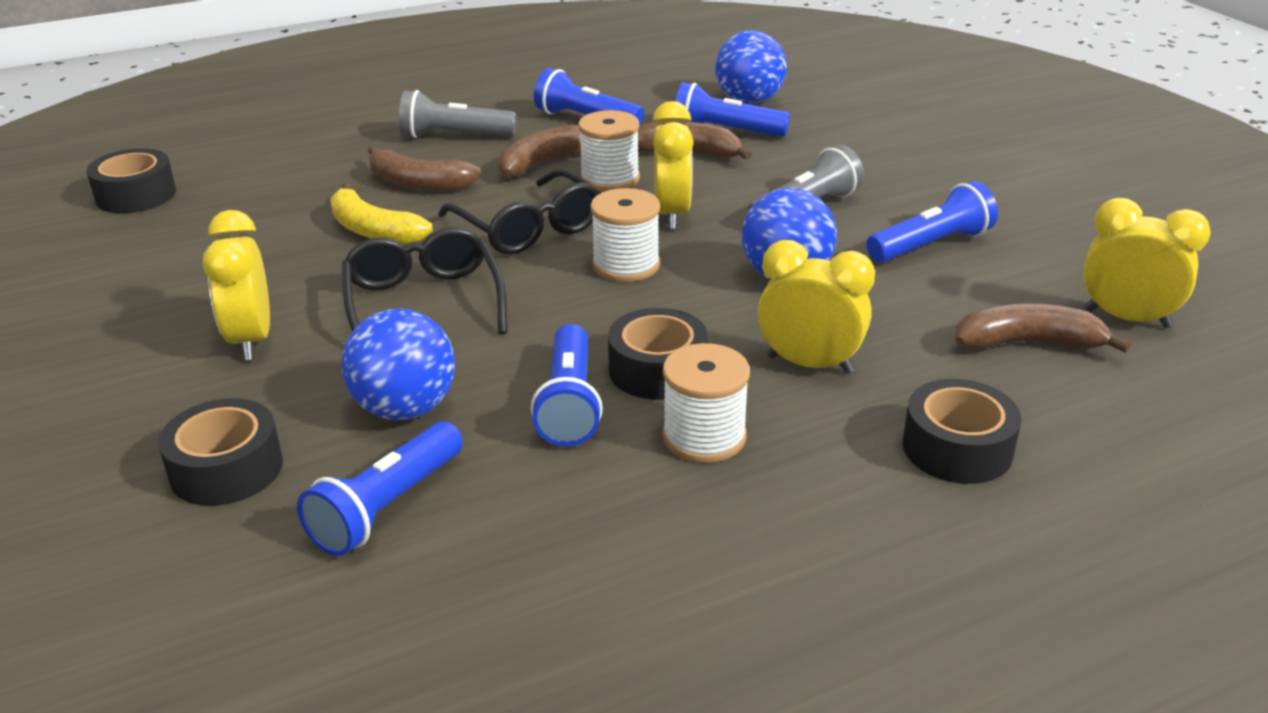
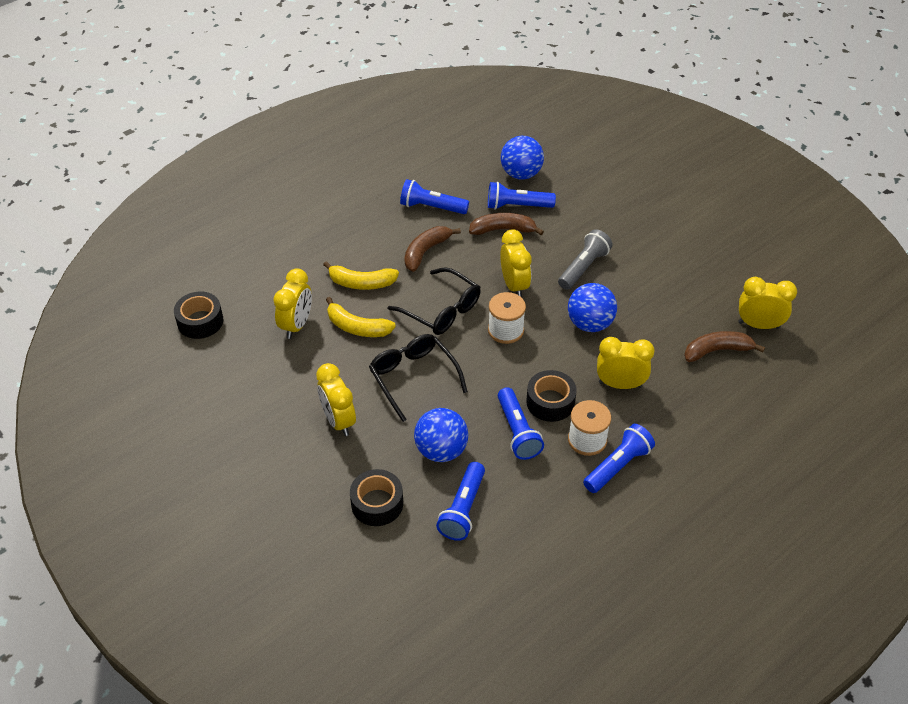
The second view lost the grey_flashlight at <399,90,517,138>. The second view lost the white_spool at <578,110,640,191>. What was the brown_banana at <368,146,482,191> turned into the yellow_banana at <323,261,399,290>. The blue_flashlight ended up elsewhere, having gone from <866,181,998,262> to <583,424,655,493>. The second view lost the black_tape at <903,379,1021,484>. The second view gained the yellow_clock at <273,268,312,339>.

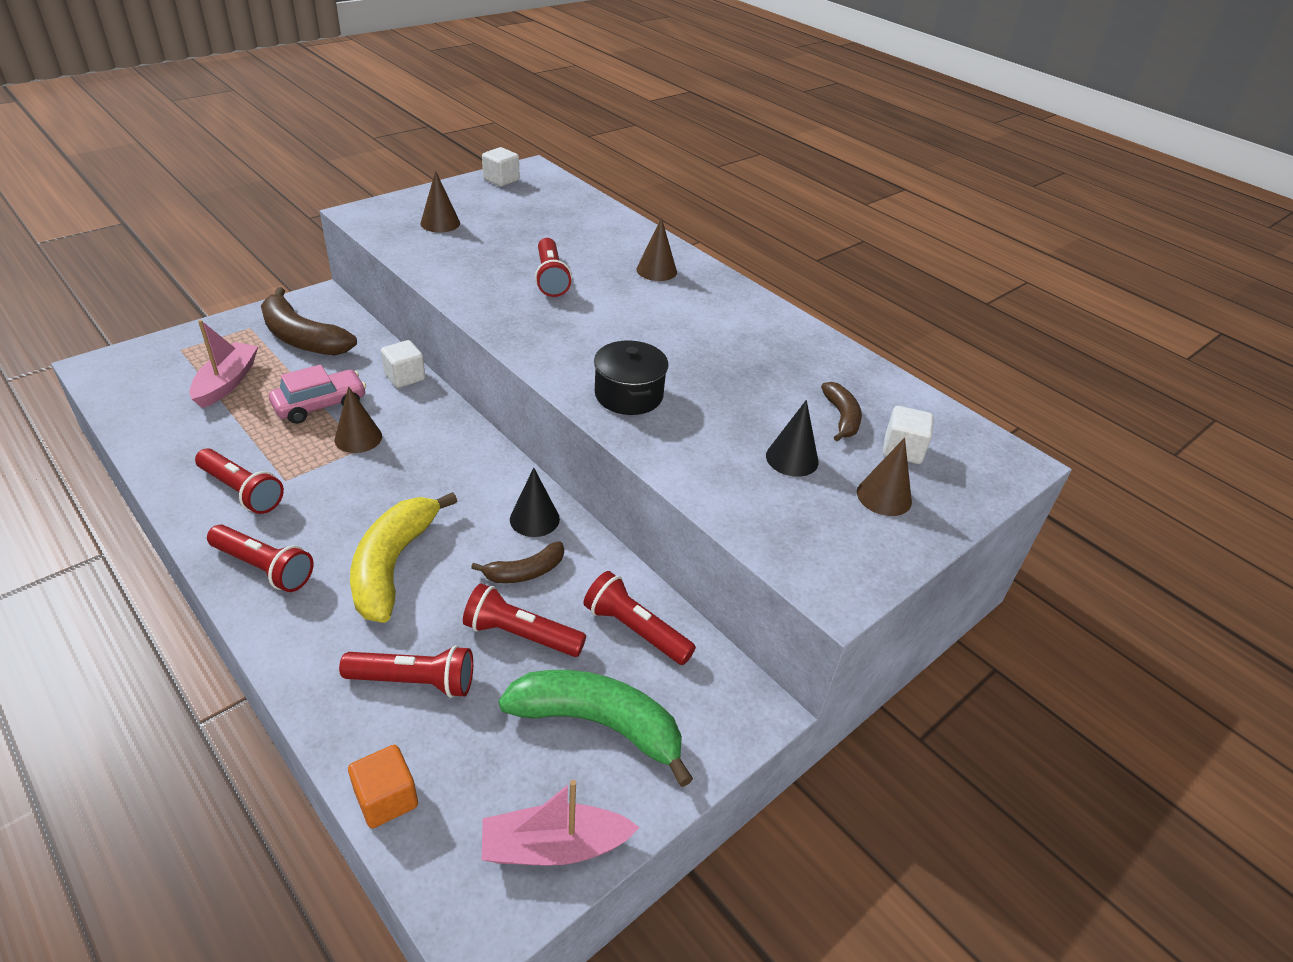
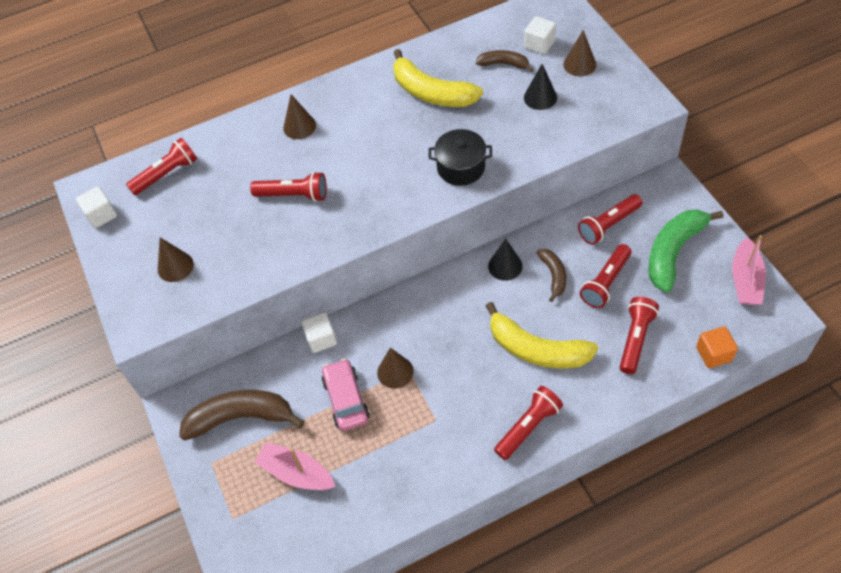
The brown_banana at <261,287,357,356> ended up facing another way, 150 degrees counterclockwise from before. The red_flashlight ended up elsewhere, having gone from <195,448,284,514> to <126,138,197,195>. The second view gained the yellow_banana at <393,49,483,107>.

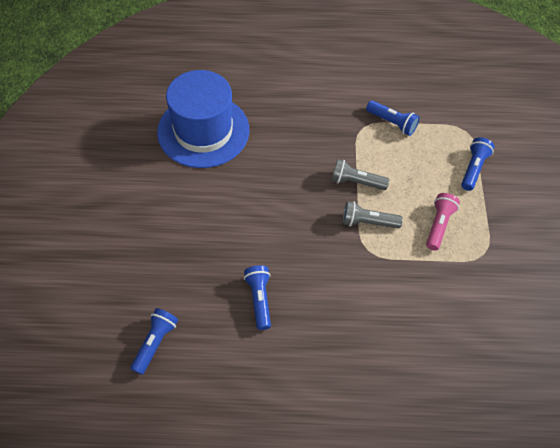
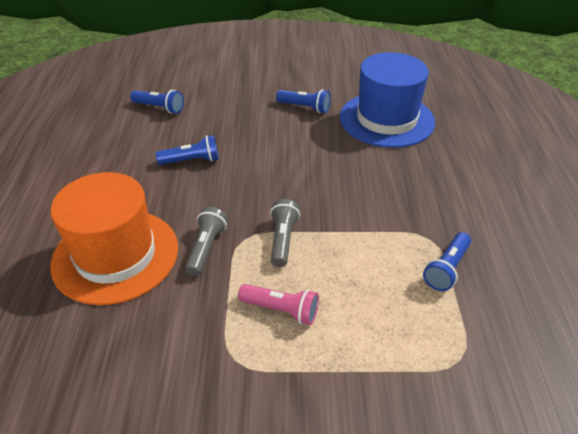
The blue_flashlight ended up elsewhere, having gone from <461,137,495,191> to <276,89,331,113>. The grey_flashlight ended up elsewhere, having gone from <332,159,390,190> to <185,207,228,276>. The second view gained the orange_hat at <50,172,178,305>.

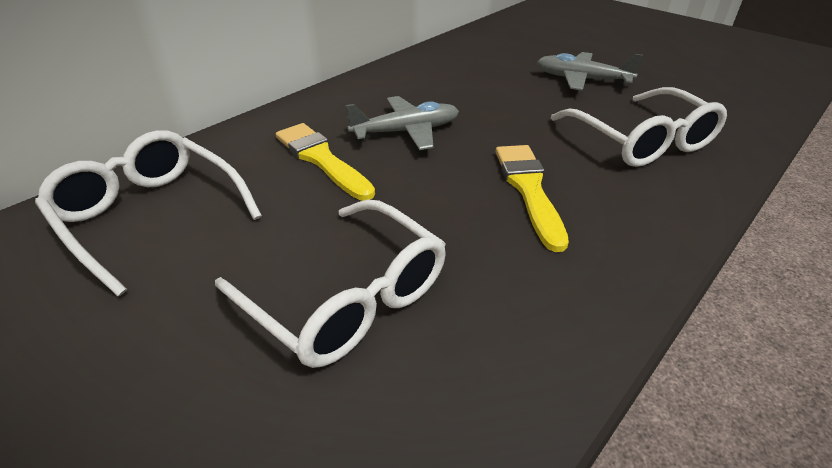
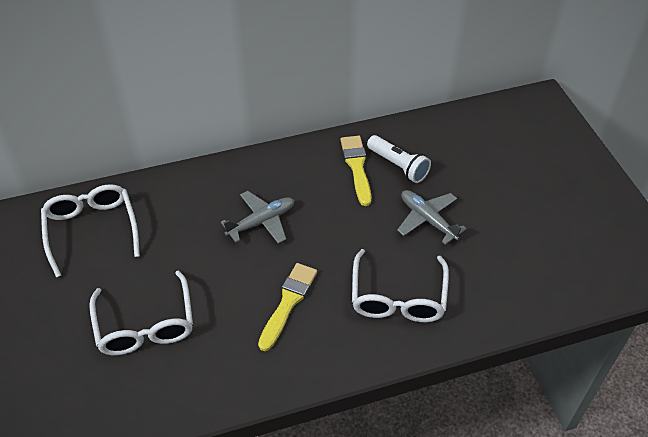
The grey_plane at <346,96,459,150> ended up facing another way, 45 degrees counterclockwise from before. The yellow_brush ended up elsewhere, having gone from <276,123,375,201> to <340,136,372,206>. The second view gained the white_flashlight at <367,135,431,183>.

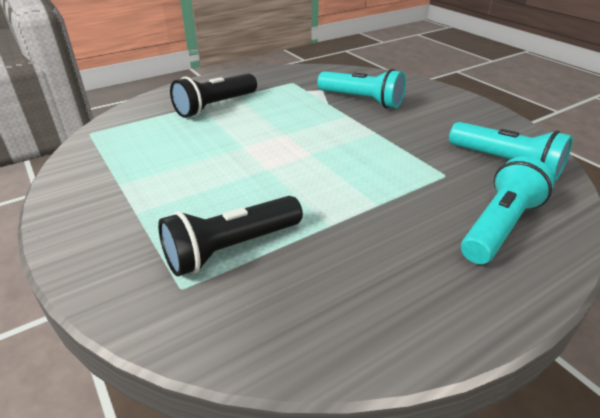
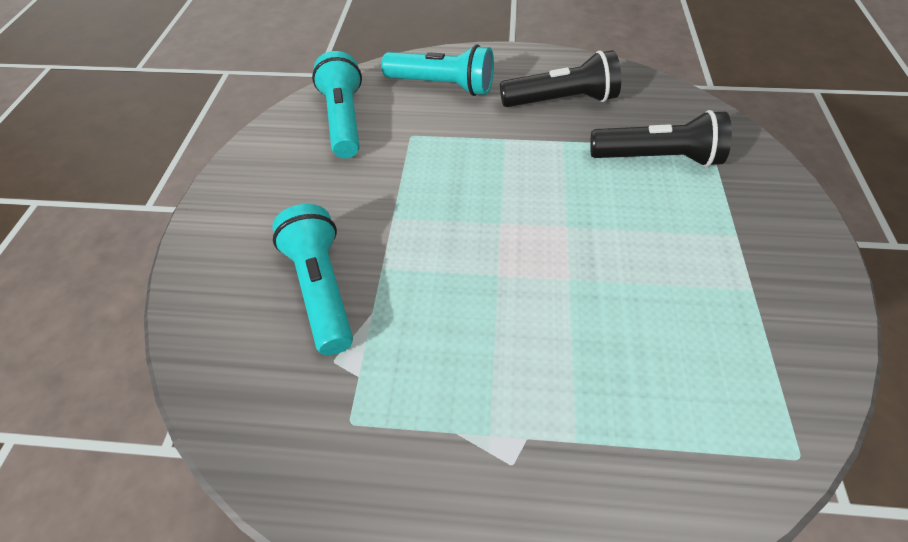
The black_flashlight ended up elsewhere, having gone from <170,73,257,118> to <500,50,621,107>. The turquoise_flashlight at <461,156,554,264> ended up facing another way, 150 degrees counterclockwise from before.

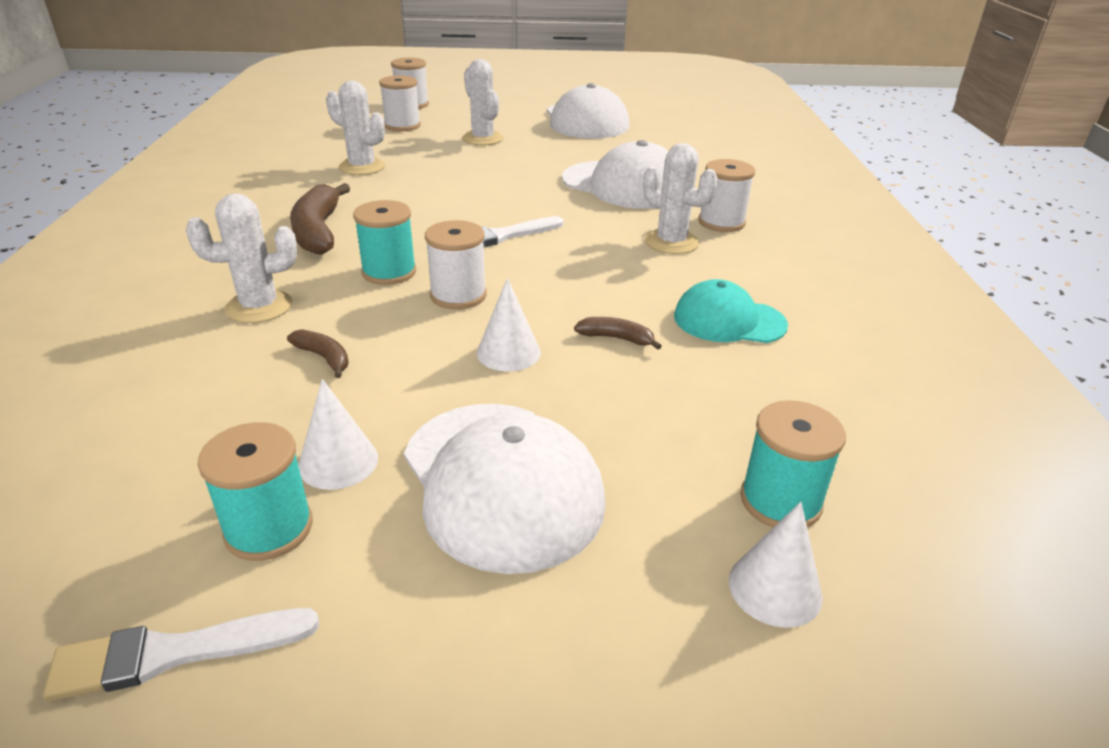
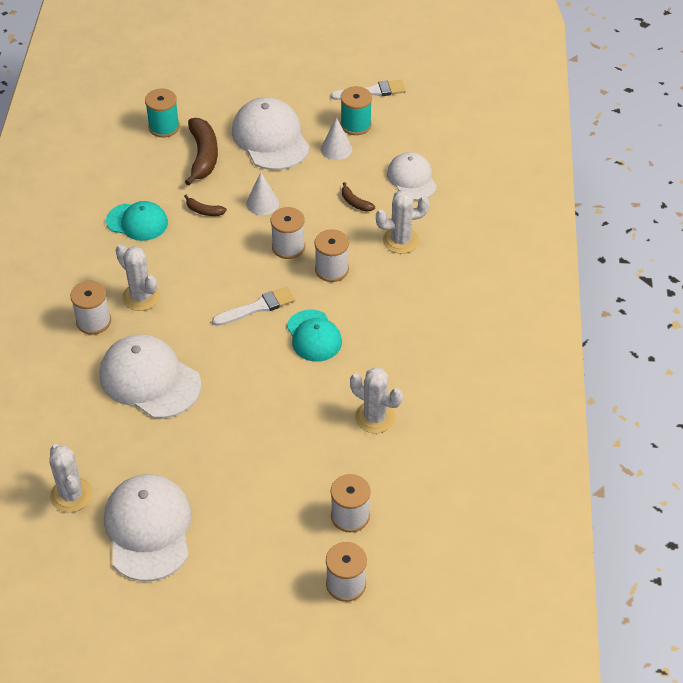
The white_cactus ended up elsewhere, having gone from <462,59,503,145> to <49,444,93,512>. The brown_banana ended up elsewhere, having gone from <290,183,350,255> to <185,118,218,185>. What was the turquoise_spool at <353,200,416,285> turned into the white_spool at <314,229,349,282>. The second view lost the white_cone at <729,502,823,628>. The second view gained the white_cap at <387,152,437,200>. The second view gained the turquoise_cap at <287,310,342,362>.

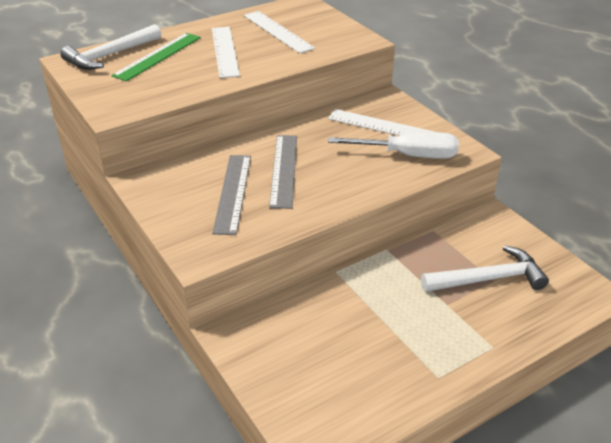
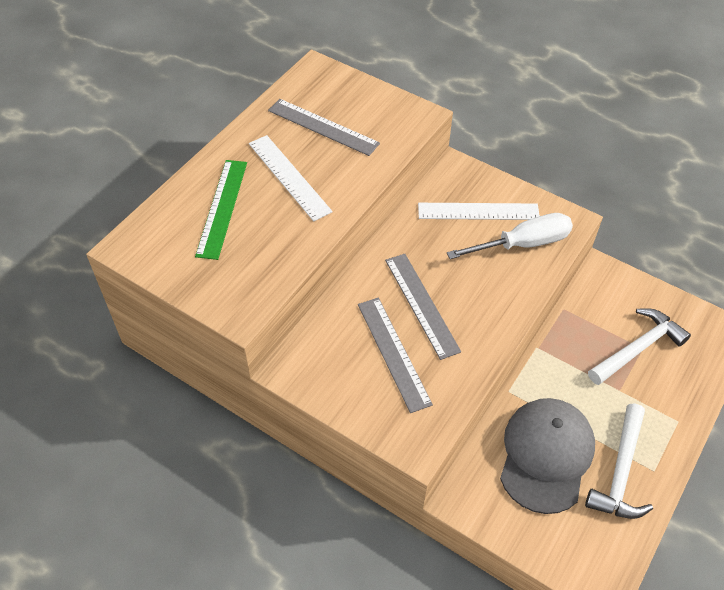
What was the white_ruler at <244,11,315,53> turned into the grey_ruler at <268,99,380,156>. The white_hammer ended up elsewhere, having gone from <60,24,161,70> to <585,404,653,519>. The second view gained the grey_cap at <500,398,595,514>.

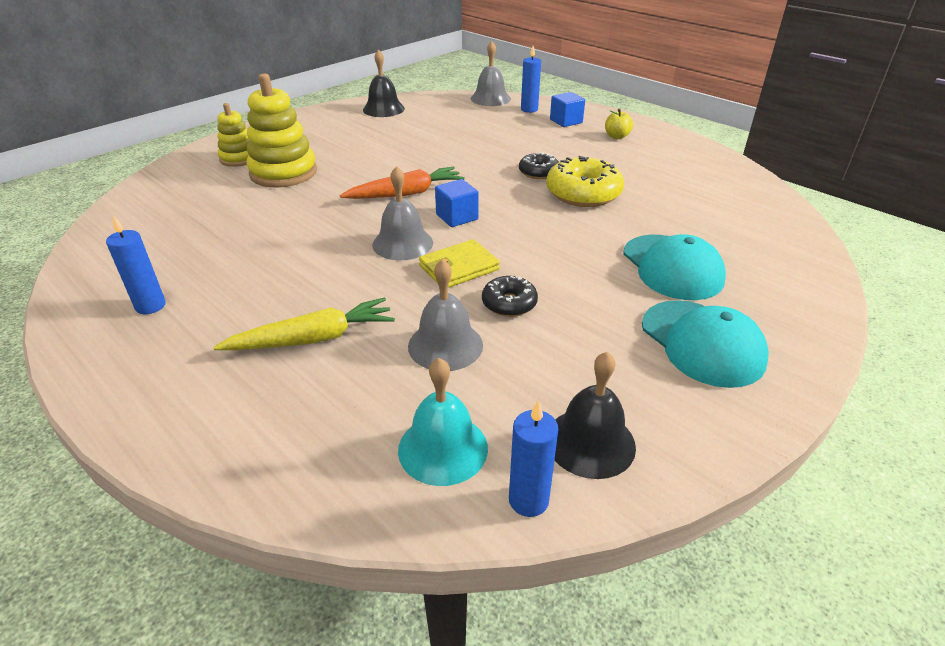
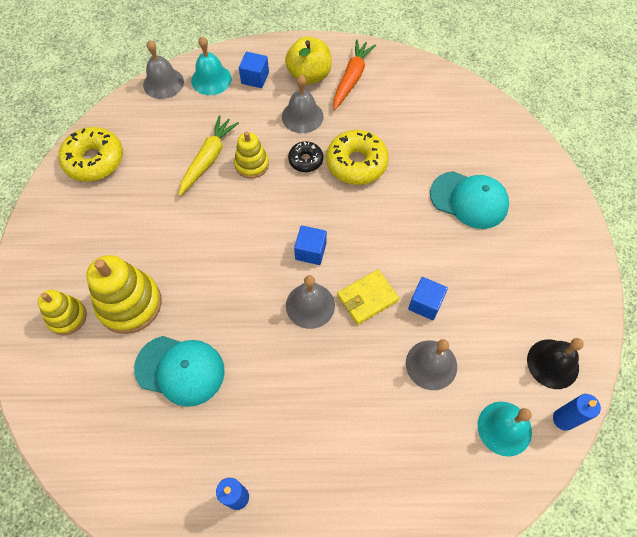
Where the blue_candle stood at <521,46,541,113>, the turquoise_bell came to stand at <191,36,232,95>. Where the black_bell stood at <363,49,405,117>, the yellow_donut came to stand at <58,127,123,182>. The size of the yellow_apple at <605,109,633,139> changed by a factor of 1.87. The orange_carrot ended up elsewhere, having gone from <340,167,465,199> to <333,39,376,110>. The yellow_wallet at <419,239,500,288> ended up facing another way, 45 degrees clockwise from before. Where the black_donut stood at <482,276,538,317>, the blue_cube came to stand at <408,277,448,320>. The yellow_carrot ended up elsewhere, having gone from <213,297,395,350> to <179,115,239,196>. The turquoise_cap ended up elsewhere, having gone from <642,300,769,388> to <134,336,225,407>. The second view gained the grey_bell at <282,75,324,133>. The second view gained the yellow_stacking_toy at <234,131,269,179>.

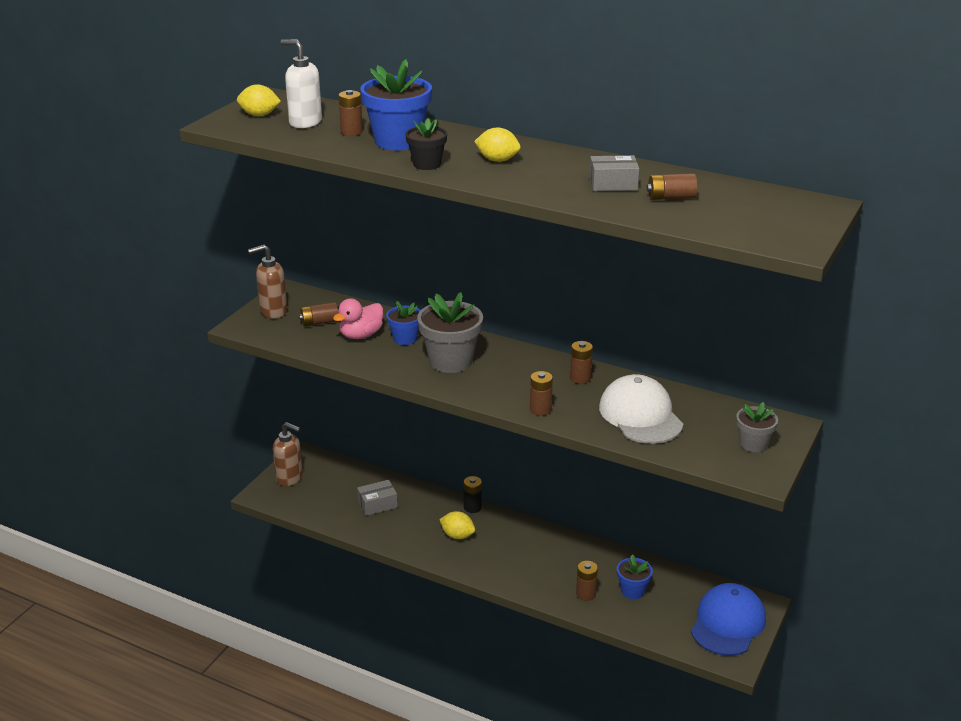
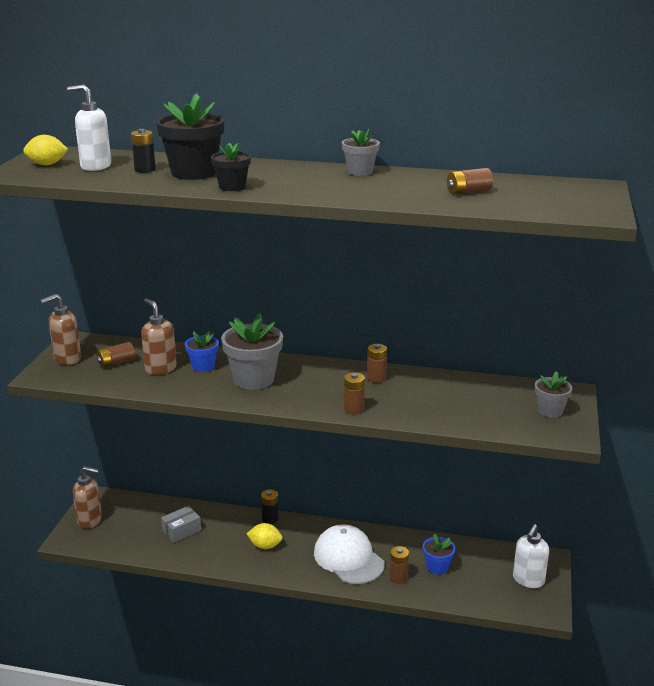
What was the blue_flower_pot at <360,59,432,150> turned into the black_flower_pot at <156,93,224,180>. What was the brown_battery at <338,90,363,136> turned into the black_battery at <131,129,156,173>. The second view lost the yellow_lemon at <474,127,521,162>. The second view lost the grey_box at <589,155,639,191>. Where the pink_duck stood at <333,299,383,339>, the brown_soap_dispenser came to stand at <141,299,177,375>. The white_cap ended up elsewhere, having gone from <599,374,683,444> to <314,524,385,584>. Where the blue_cap stood at <691,583,766,656>, the white_soap_dispenser came to stand at <513,524,549,588>. The second view gained the grey_flower_pot at <342,129,380,176>.

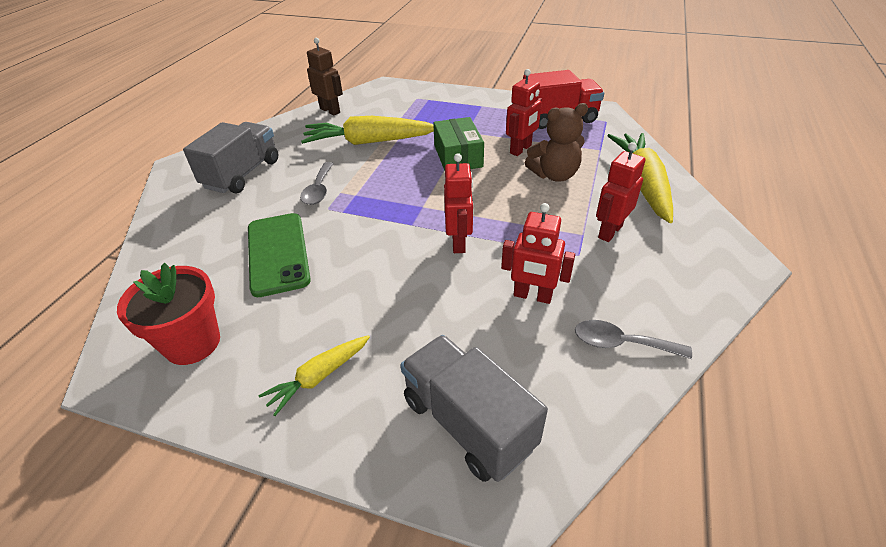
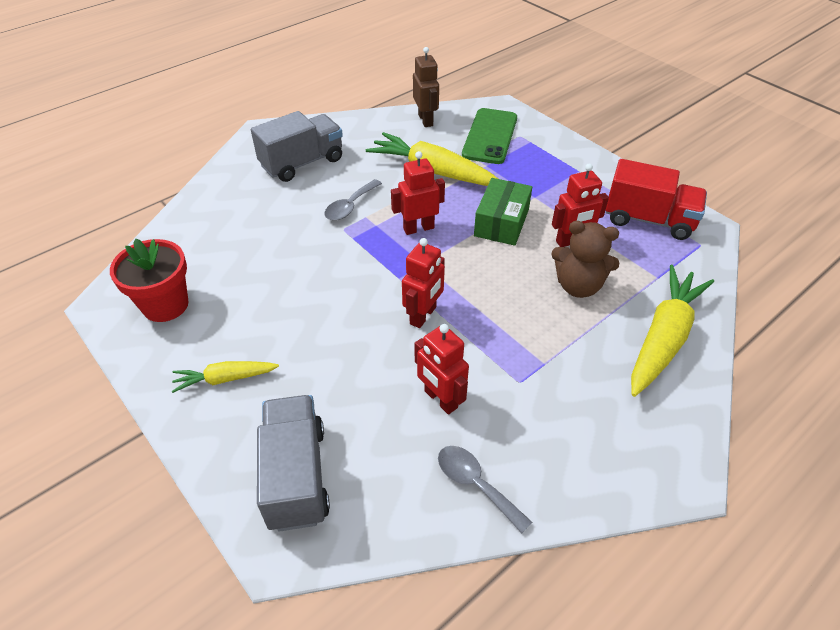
The red_robot ended up elsewhere, having gone from <596,142,646,242> to <391,151,445,235>. The green_phone ended up elsewhere, having gone from <248,213,311,297> to <462,108,517,164>.

